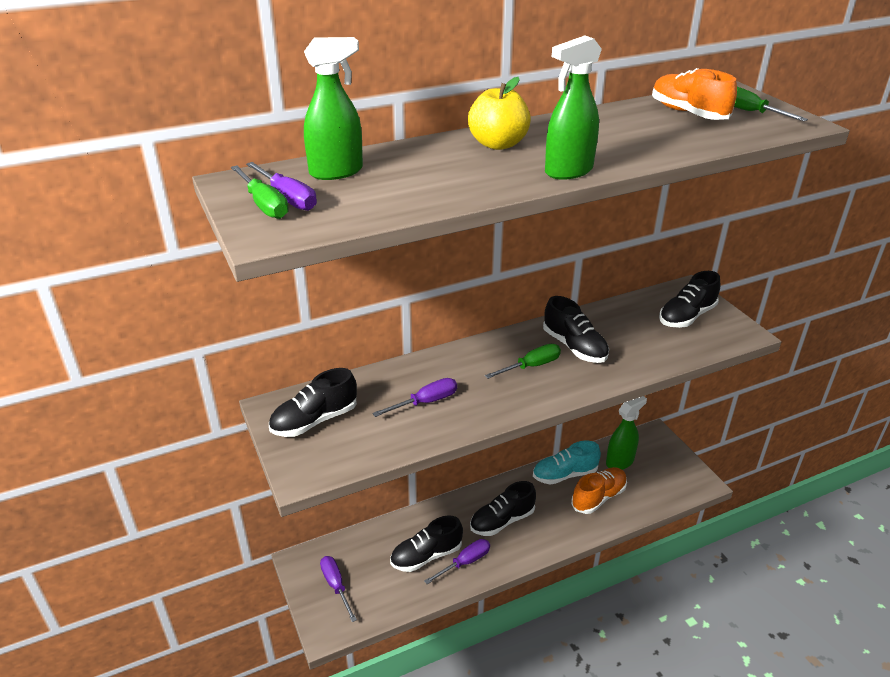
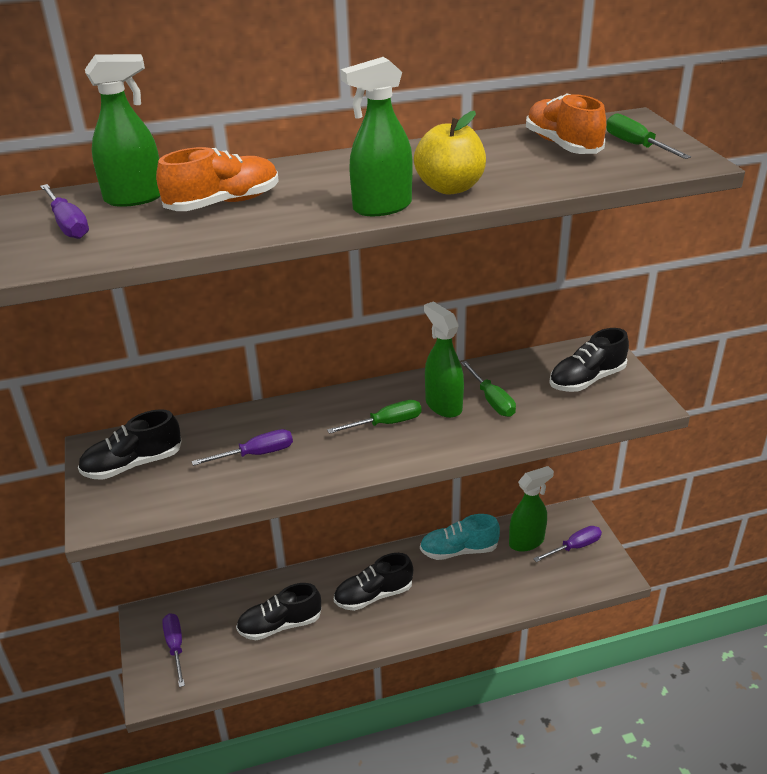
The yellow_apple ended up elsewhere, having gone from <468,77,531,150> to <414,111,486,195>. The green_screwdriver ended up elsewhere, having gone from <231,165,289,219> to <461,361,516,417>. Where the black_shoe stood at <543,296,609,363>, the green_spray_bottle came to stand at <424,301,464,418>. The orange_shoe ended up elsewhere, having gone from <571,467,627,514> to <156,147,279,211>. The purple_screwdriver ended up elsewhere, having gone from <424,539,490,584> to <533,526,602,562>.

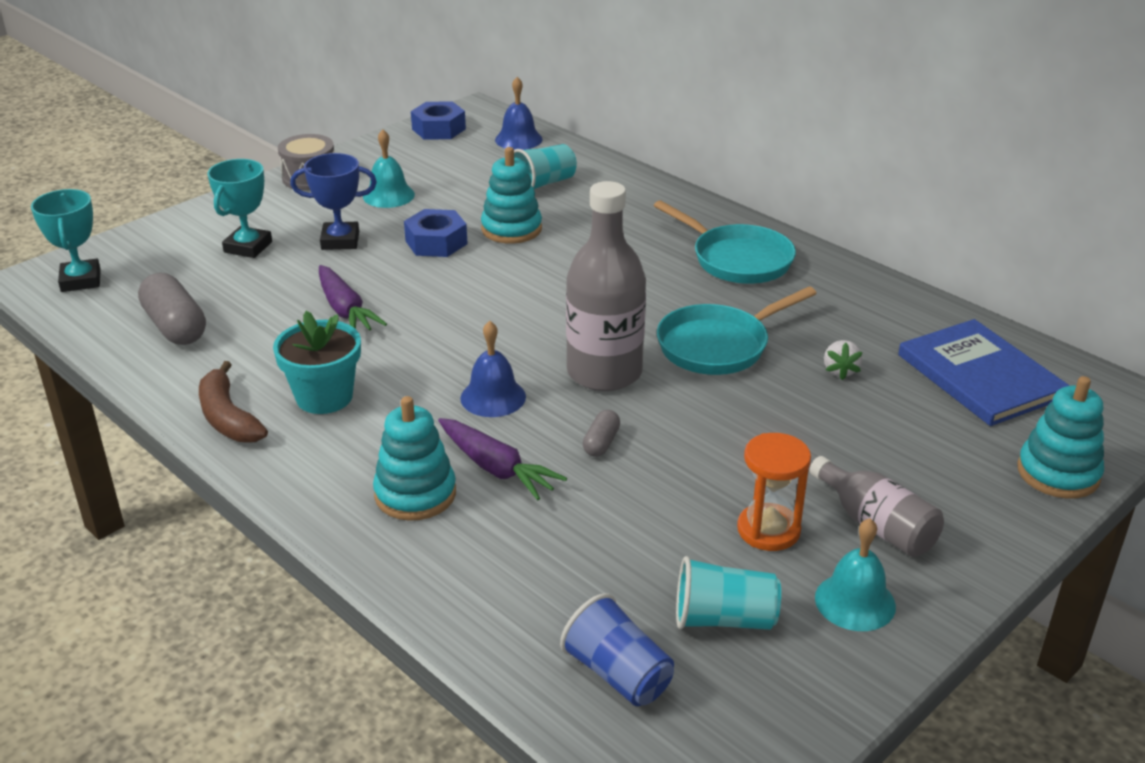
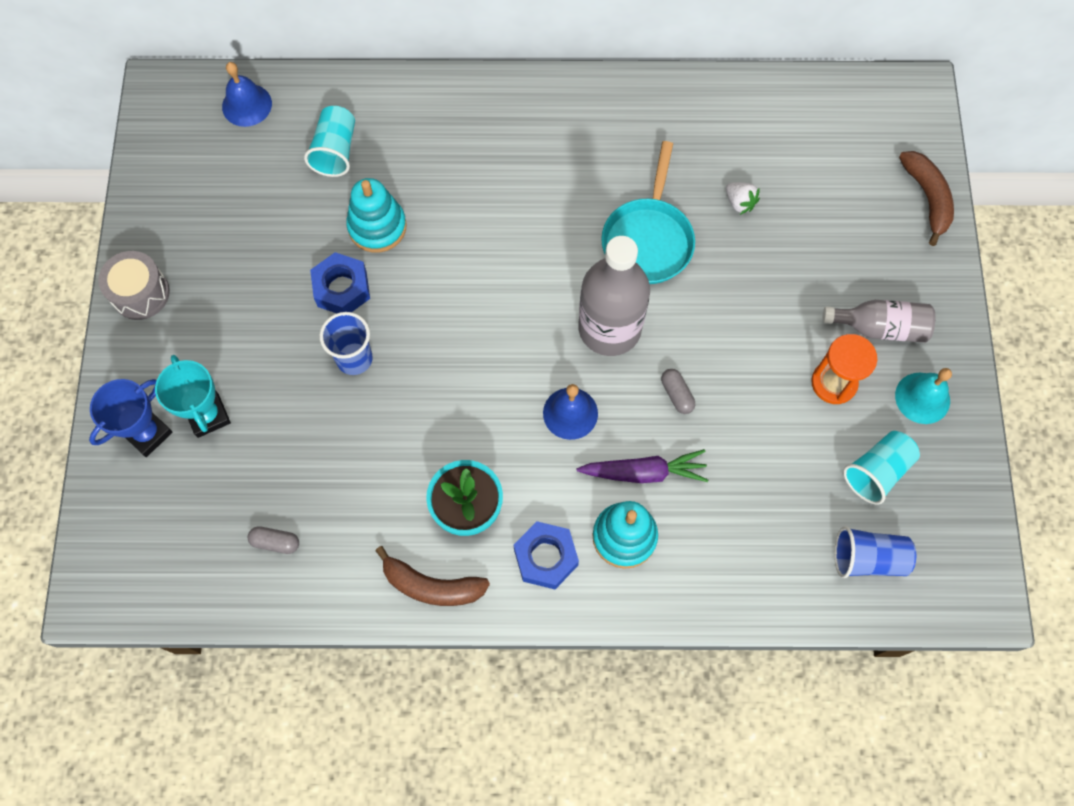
The blue_nut ended up elsewhere, having gone from <411,102,466,139> to <514,521,579,589>. The second view lost the turquoise_bell at <363,129,415,208>. The blue_trophy ended up elsewhere, having gone from <290,153,377,250> to <89,379,173,457>. The second view lost the turquoise_trophy at <31,189,101,292>. The second view lost the turquoise_pan at <654,200,796,284>. The second view lost the purple_carrot at <319,265,387,331>. The size of the grey_capsule at <138,273,206,345> changed by a factor of 0.52. The second view lost the blue_book at <898,319,1070,426>. Where the turquoise_stacking_toy stood at <1017,376,1104,498>, the brown_banana came to stand at <899,151,954,246>. The second view gained the blue_cup at <320,312,373,375>.

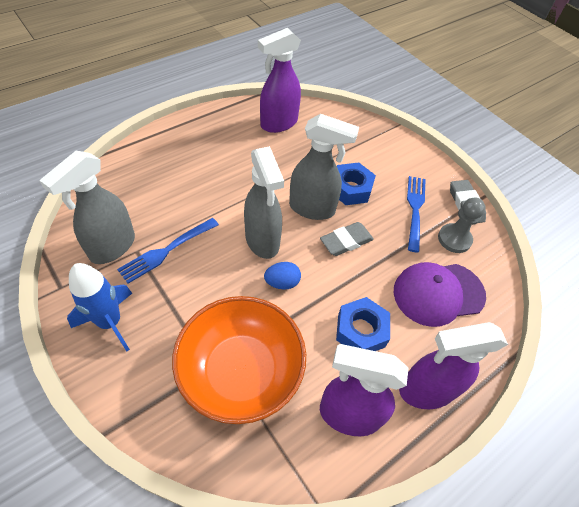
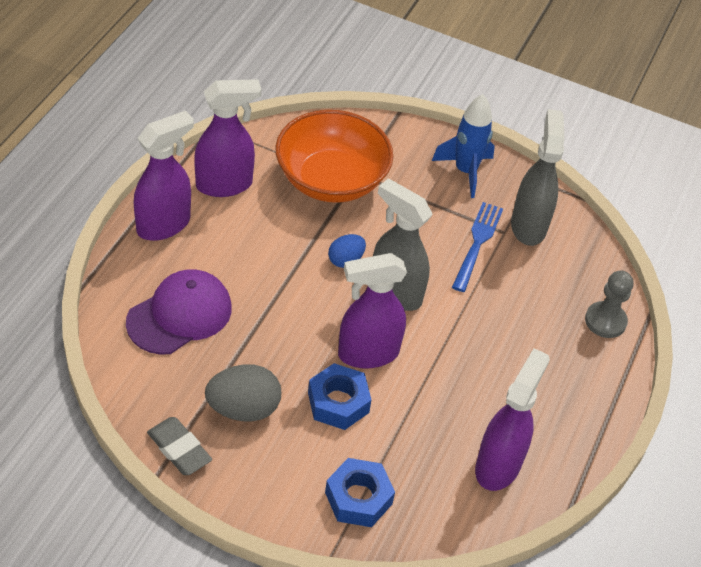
What was the grey_spray_bottle at <289,114,359,220> turned into the purple_spray_bottle at <338,253,407,369>. Where the blue_fork stood at <407,176,426,253>, the grey_egg came to stand at <205,364,281,421>. The grey_pawn ended up elsewhere, having gone from <438,197,486,253> to <585,271,633,338>. The second view lost the grey_eraser at <320,222,374,256>. The blue_nut ended up elsewhere, having gone from <336,297,390,351> to <325,458,395,527>.

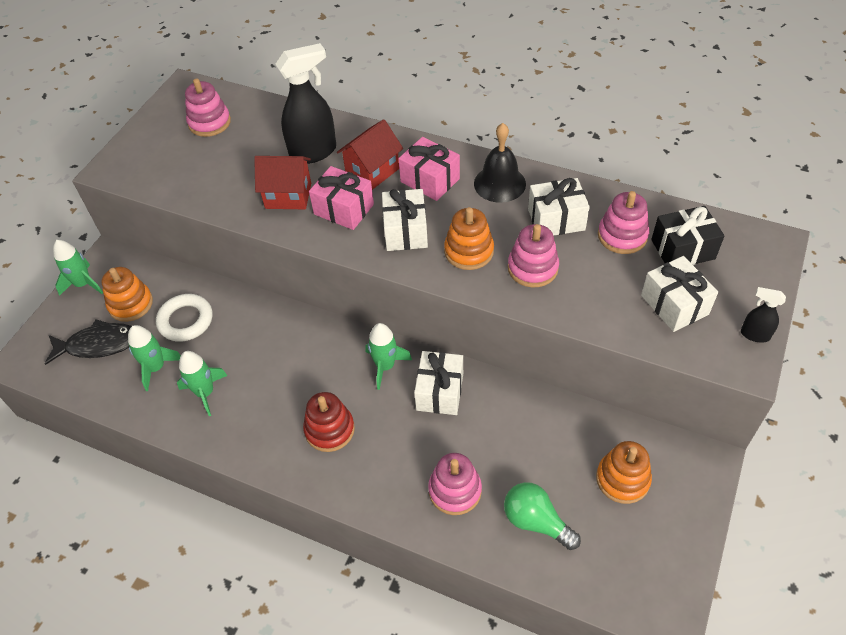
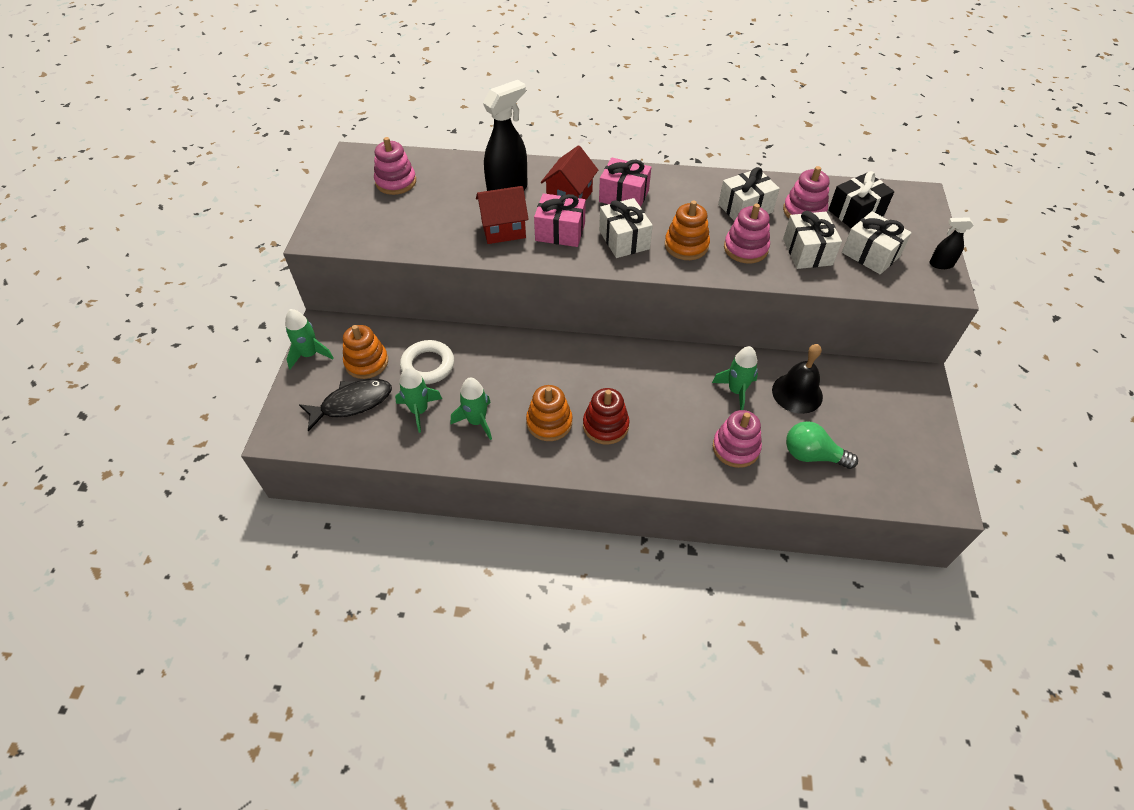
The black_bell ended up elsewhere, having gone from <474,123,526,203> to <772,344,823,414>. The green_rocket ended up elsewhere, having gone from <366,323,412,390> to <712,346,758,410>. The white_gift ended up elsewhere, having gone from <414,351,463,415> to <783,211,842,269>. The orange_stacking_toy ended up elsewhere, having gone from <596,441,652,504> to <526,385,573,441>.

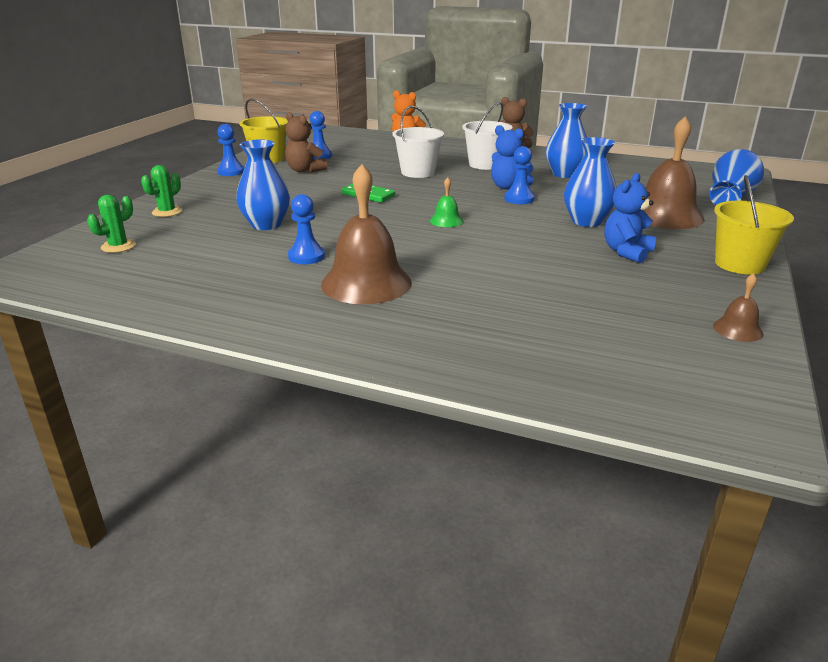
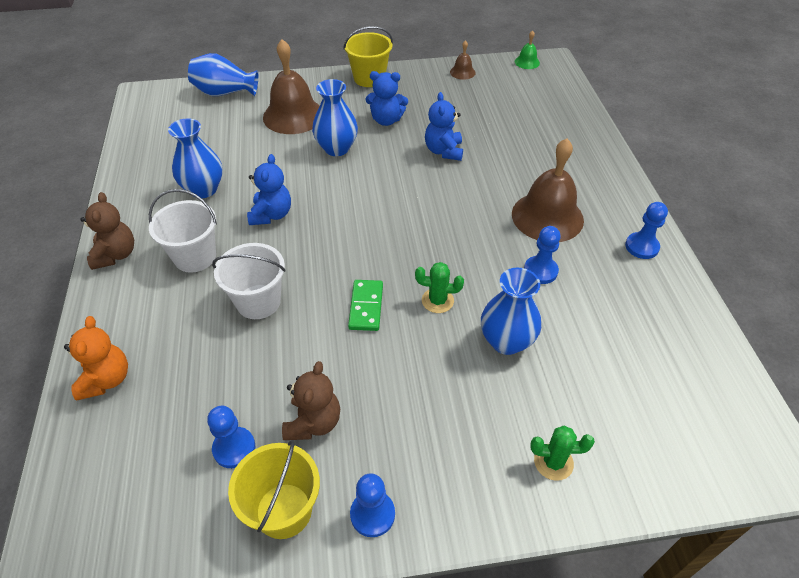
The blue_pawn ended up elsewhere, having gone from <504,146,535,204> to <625,202,668,259>. The green_bell ended up elsewhere, having gone from <430,177,464,227> to <515,30,540,69>. The green_cactus ended up elsewhere, having gone from <87,195,136,253> to <415,262,464,313>. The second view gained the blue_teddy_bear at <425,92,463,161>.

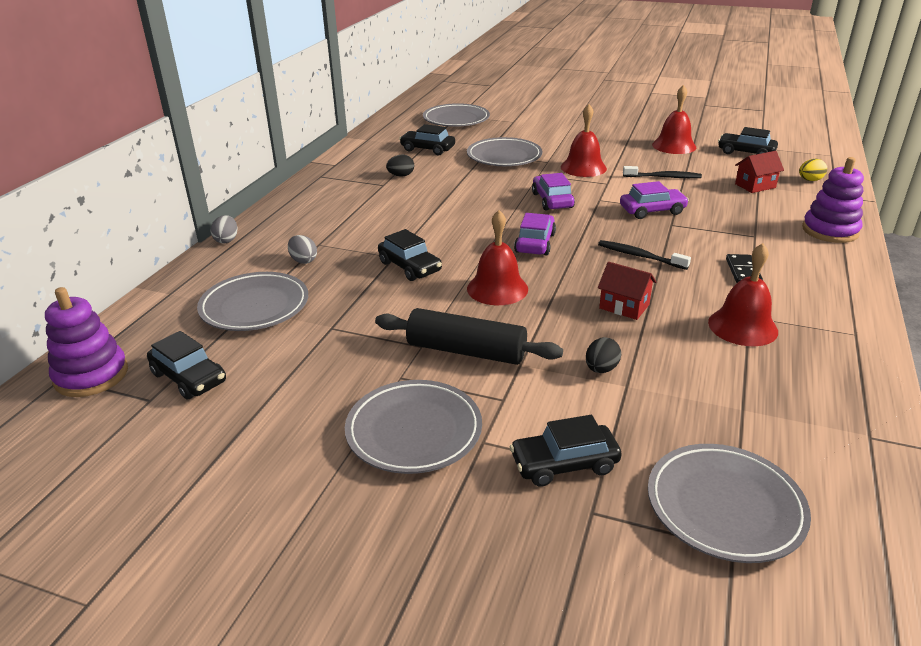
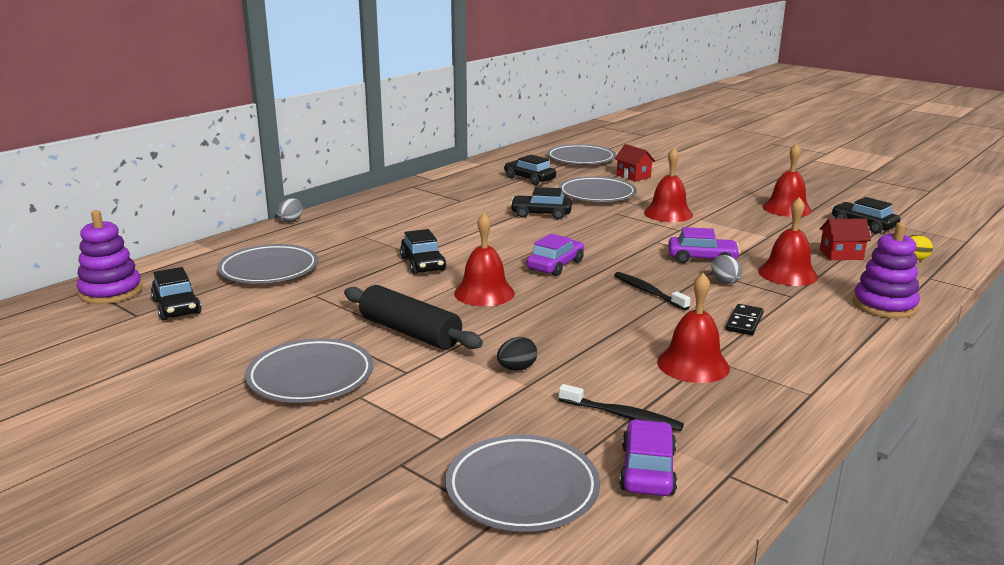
The second view lost the black_egg at <386,155,414,177>. The black_toothbrush ended up elsewhere, having gone from <623,166,702,178> to <559,384,684,431>. The purple_car ended up elsewhere, having gone from <532,173,575,210> to <619,419,677,496>. The grey_egg ended up elsewhere, having gone from <288,235,317,264> to <712,255,742,284>. The red_house ended up elsewhere, having gone from <598,262,656,320> to <614,144,655,182>. The black_car ended up elsewhere, having gone from <510,415,622,487> to <510,187,572,220>. The second view gained the red_bell at <758,197,818,286>.

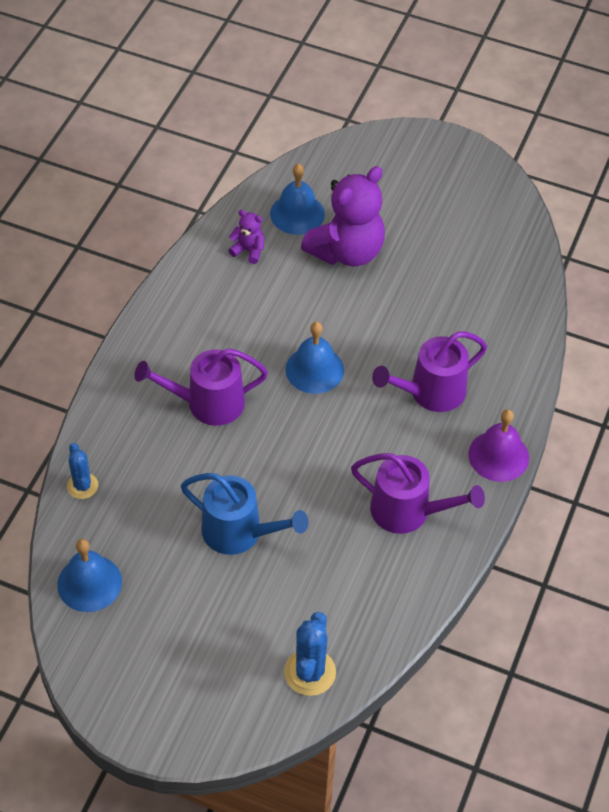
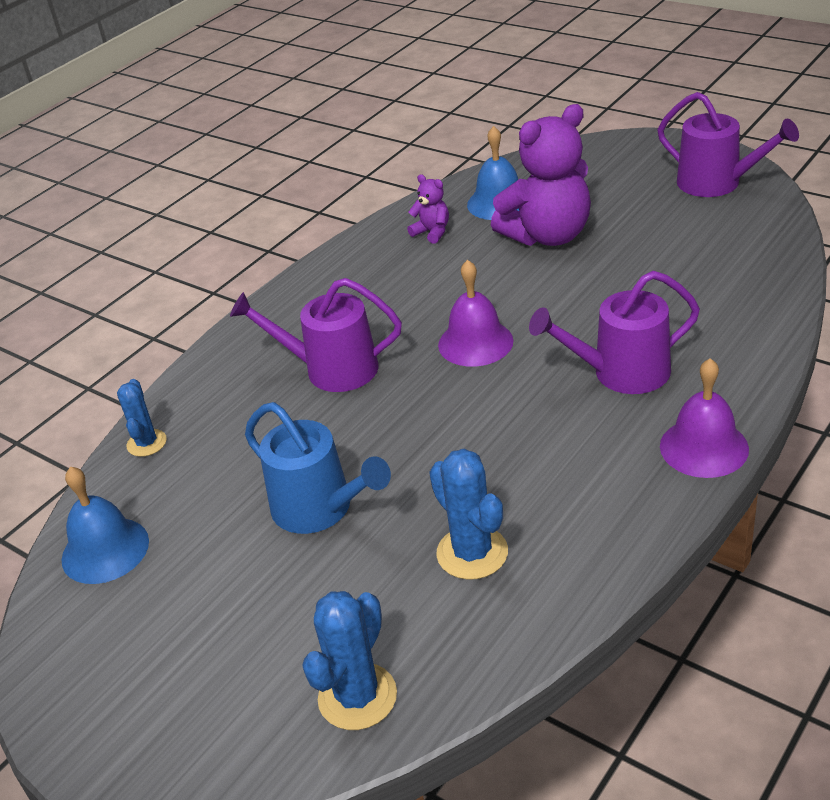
What was the blue_bell at <285,322,344,394> turned into the purple_bell at <438,260,513,367>. The purple_watering_can ended up elsewhere, having gone from <351,453,485,534> to <657,92,799,197>. The second view gained the blue_cactus at <429,449,508,580>.

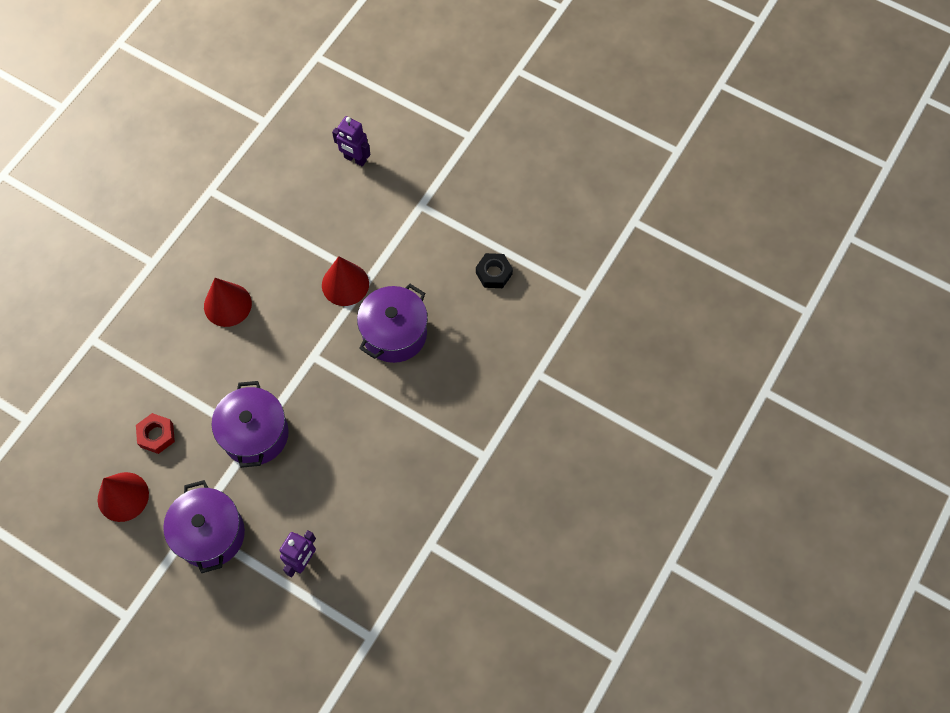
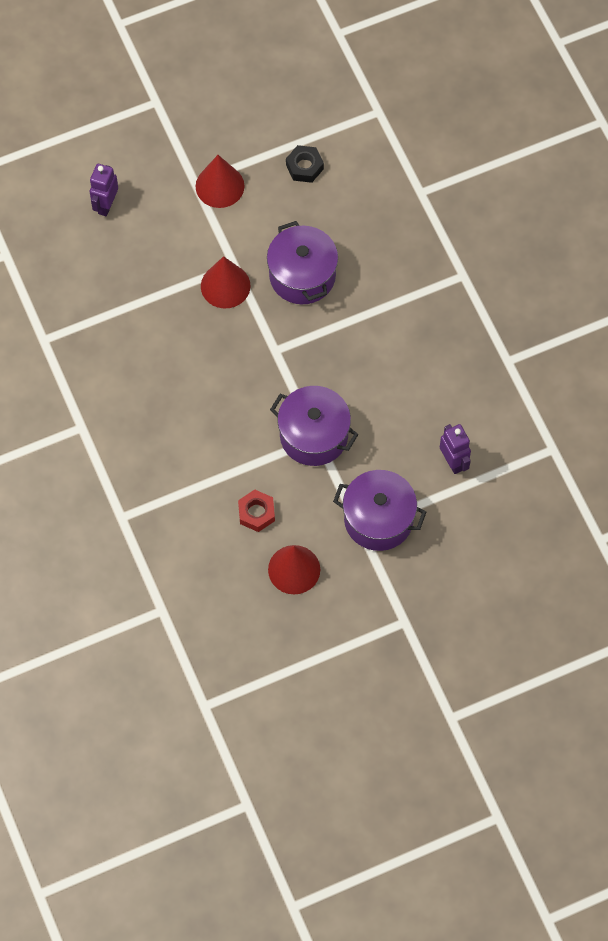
The purple_robot at <332,116,370,167> ended up facing another way, 135 degrees clockwise from before. The red_cone ended up elsewhere, having gone from <204,278,252,327> to <195,155,244,208>.

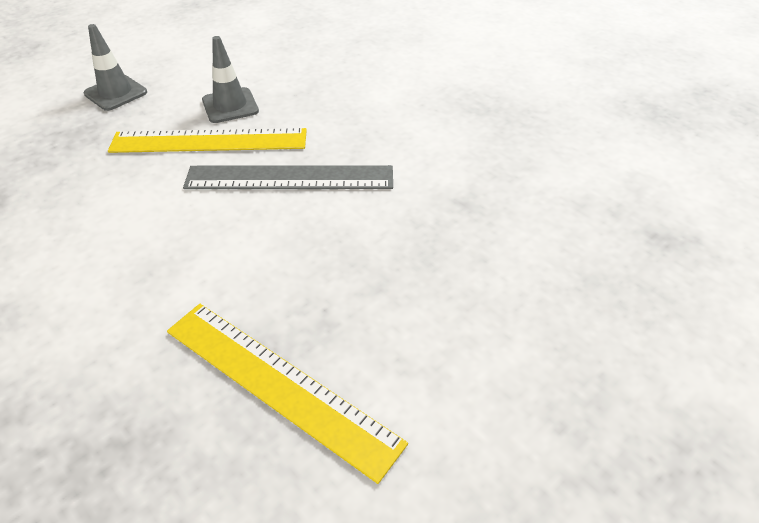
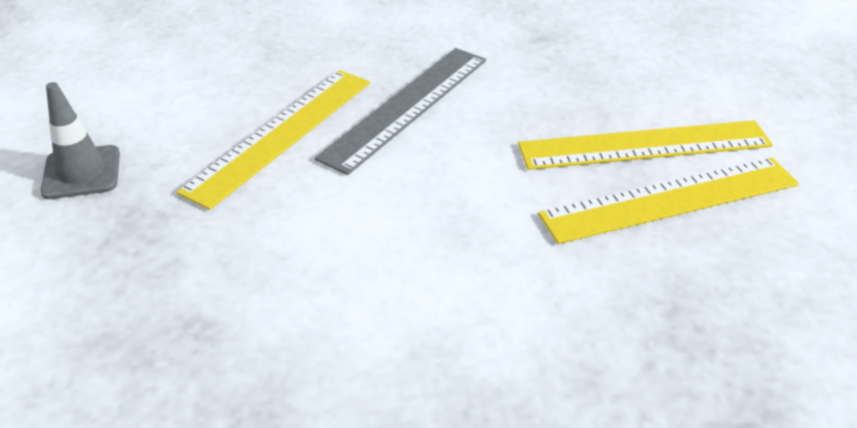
The second view lost the grey_traffic_cone at <202,36,259,123>. The second view gained the yellow_ruler at <518,120,773,170>.

